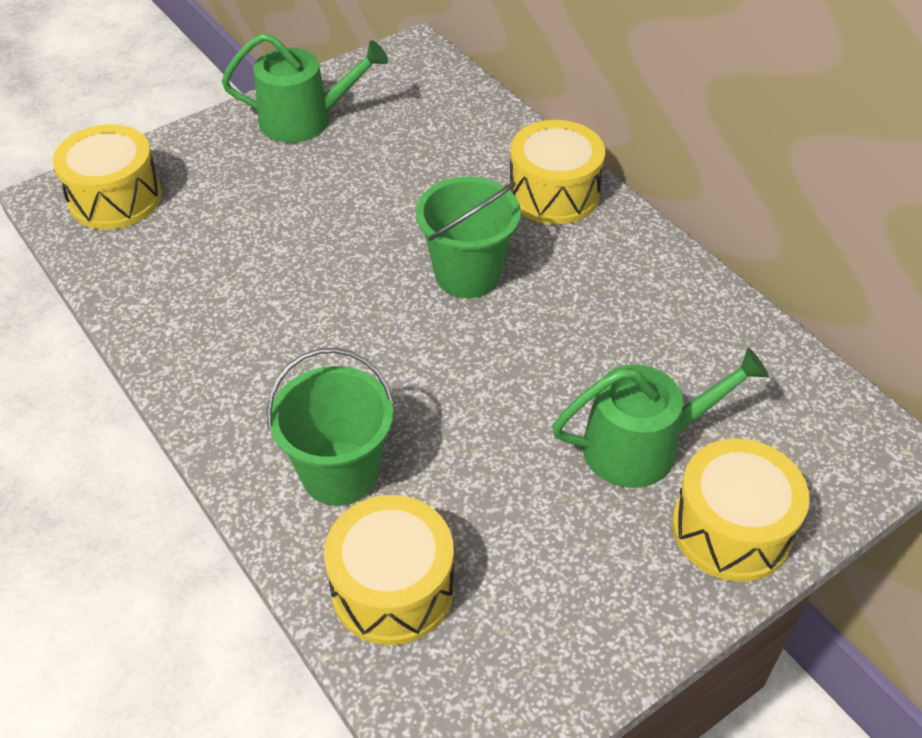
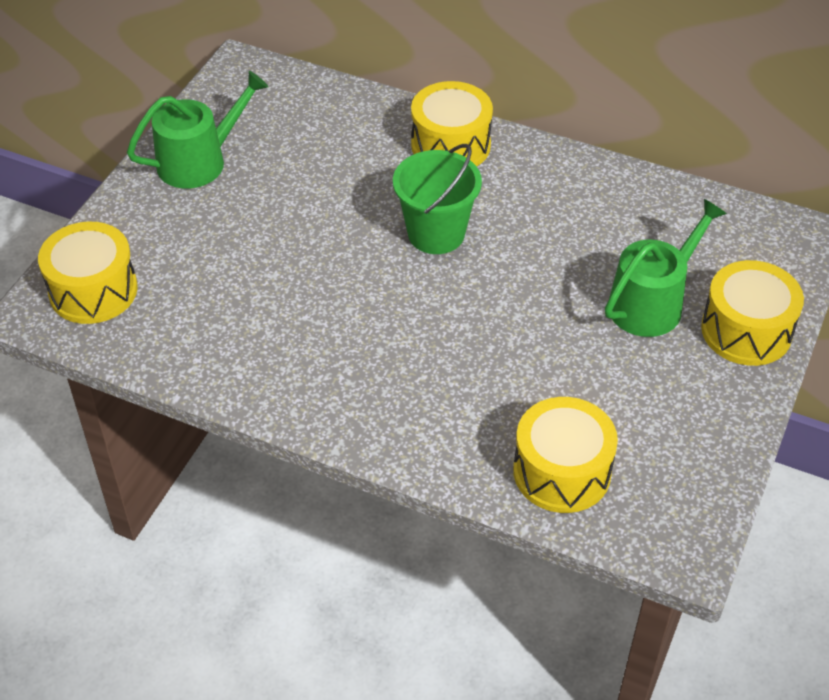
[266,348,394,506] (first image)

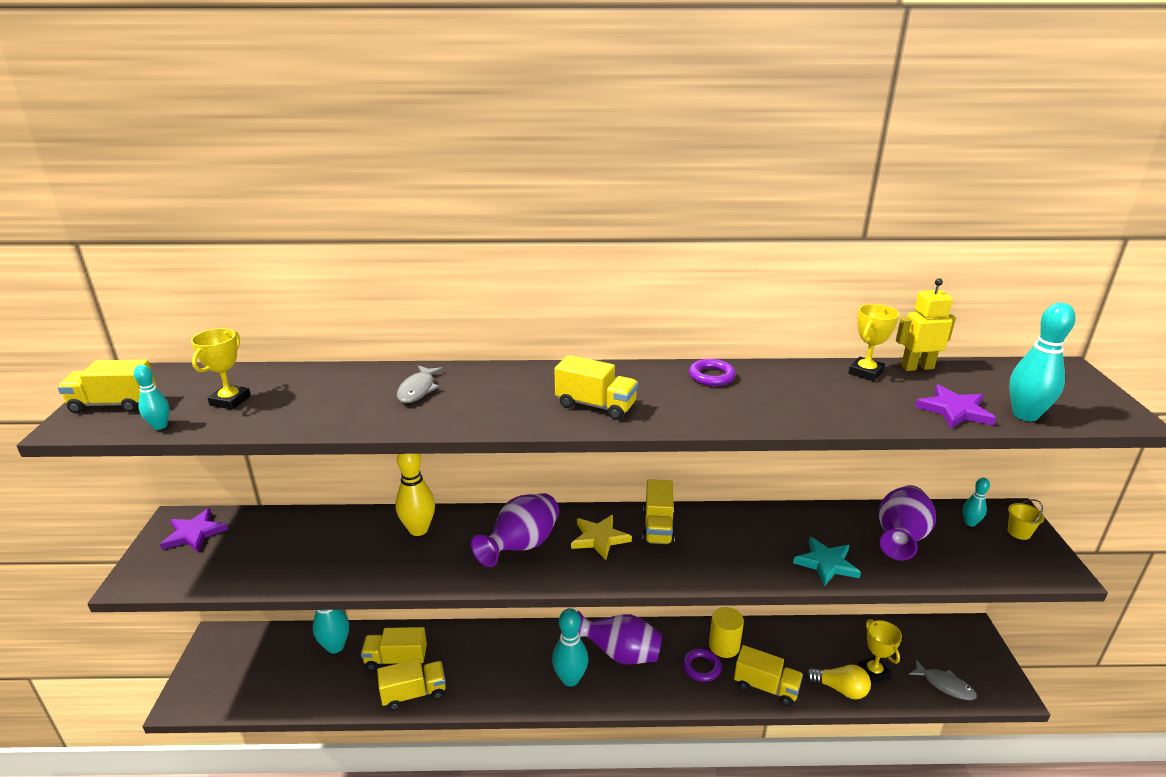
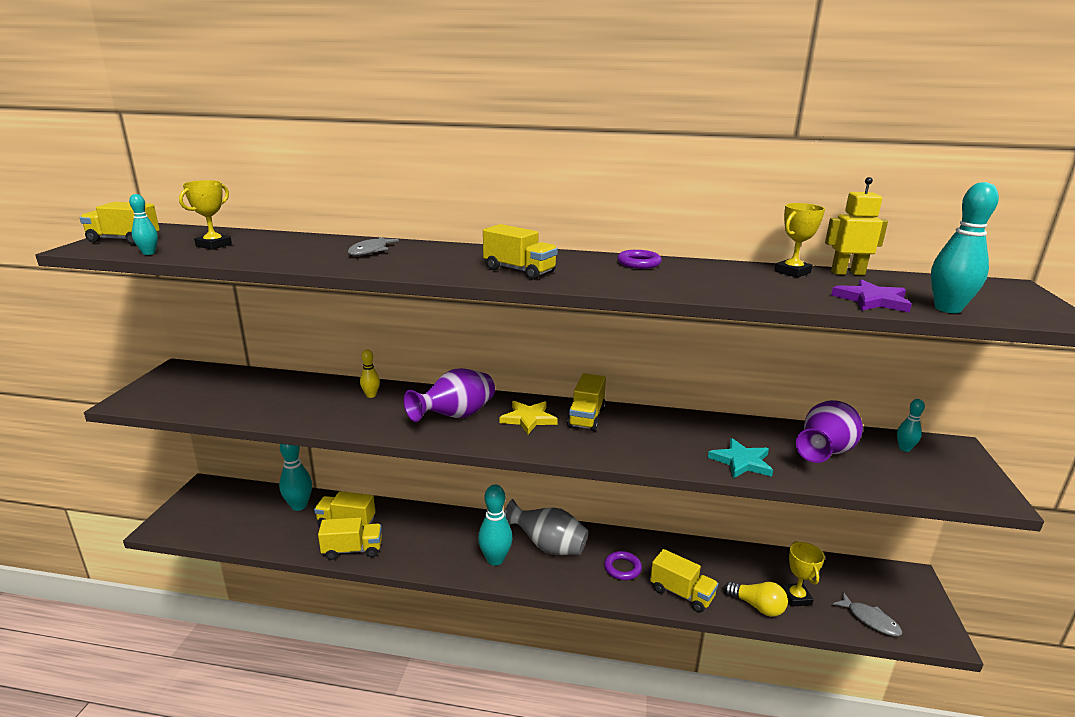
[160,508,228,552] (first image)
[360,349,380,398]
[504,499,589,555]
[709,607,744,658] (first image)
[1007,499,1045,540] (first image)

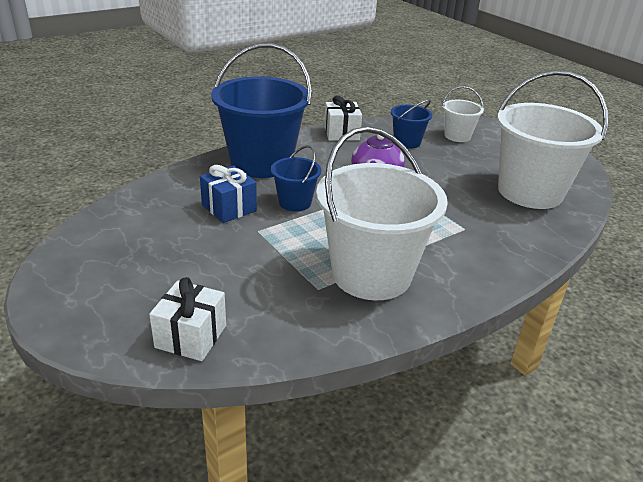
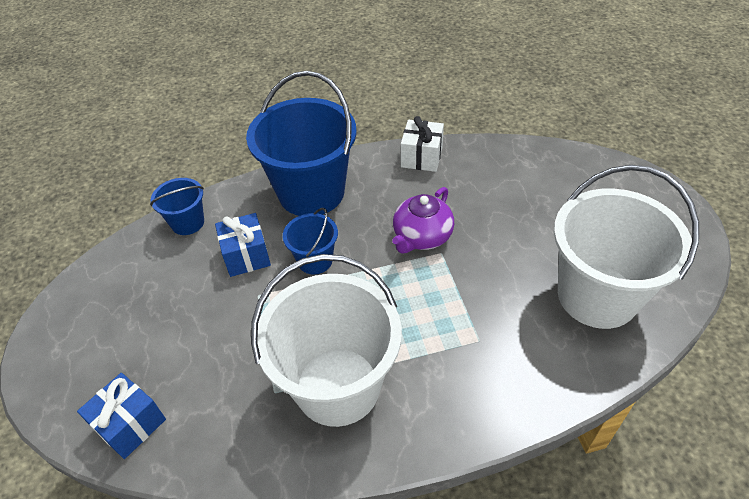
[77,373,166,459]
[150,178,204,235]
[442,86,484,142] (first image)

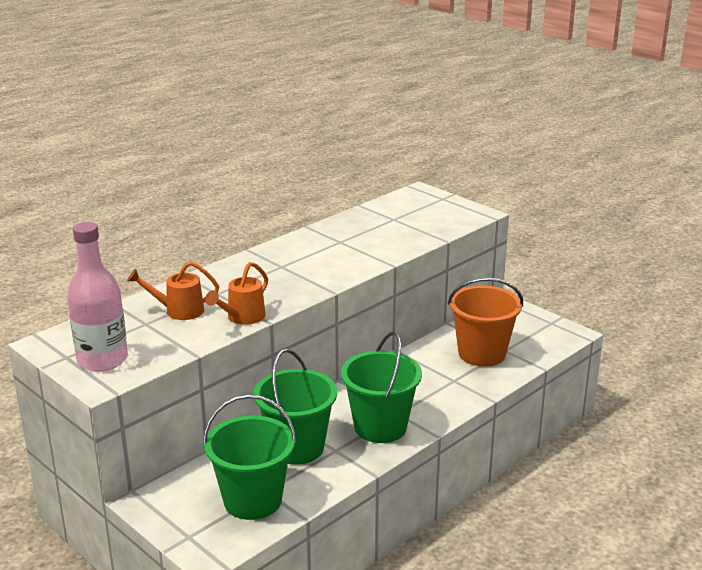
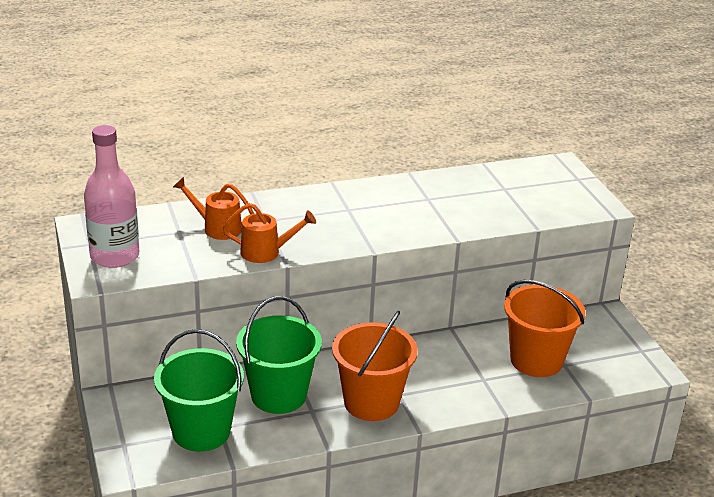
[223,203,316,263]
[332,310,418,421]

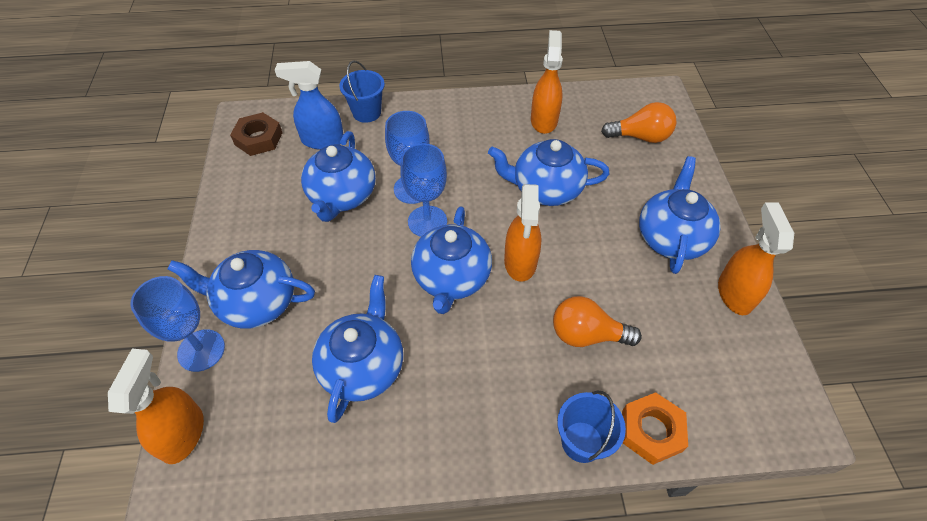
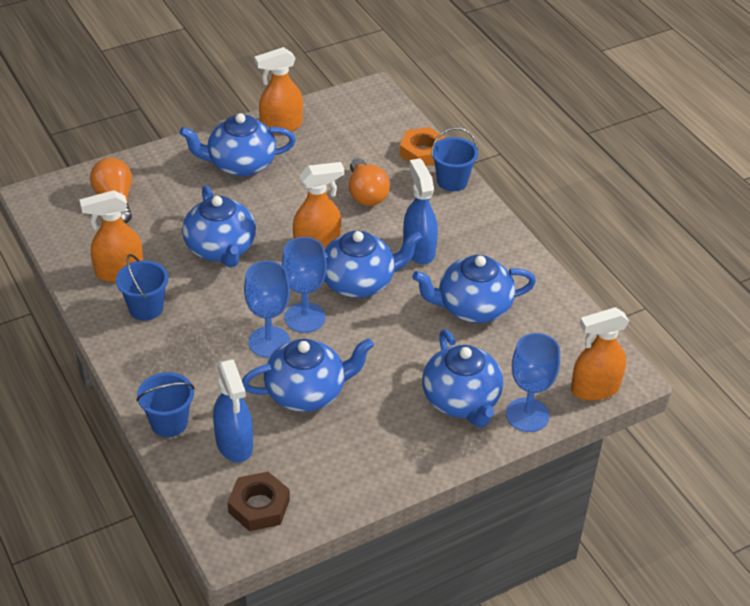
[116,254,169,321]
[403,159,438,264]

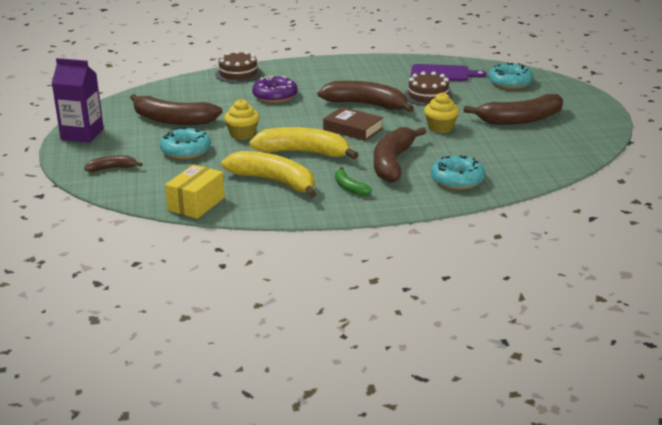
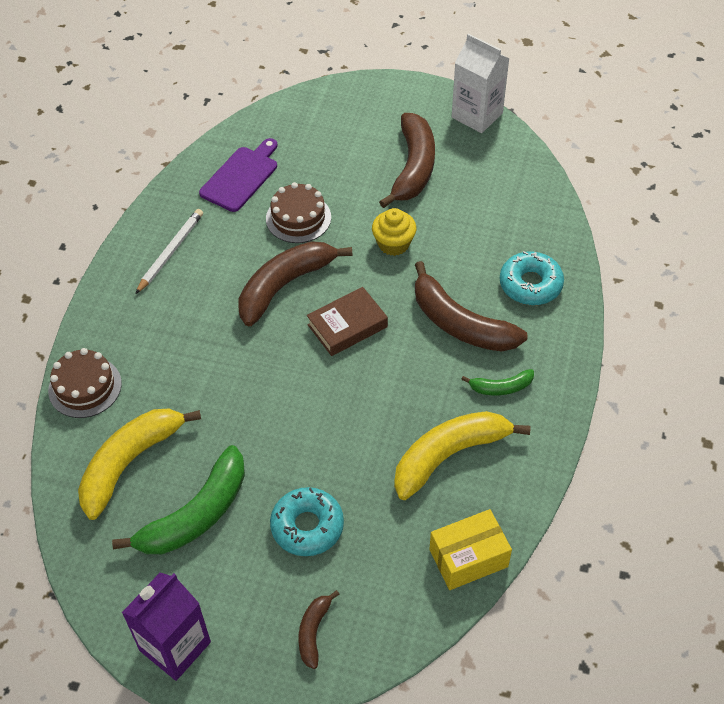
[112,445,245,554]
[429,509,512,590]
[224,99,259,140] (first image)
[78,408,201,520]
[252,76,298,103] (first image)
[488,63,533,89] (first image)
[136,209,203,294]
[452,33,510,133]

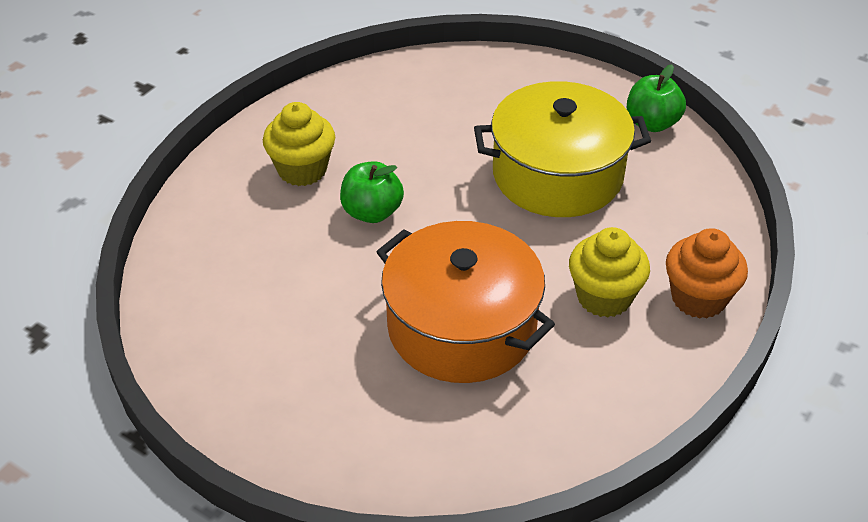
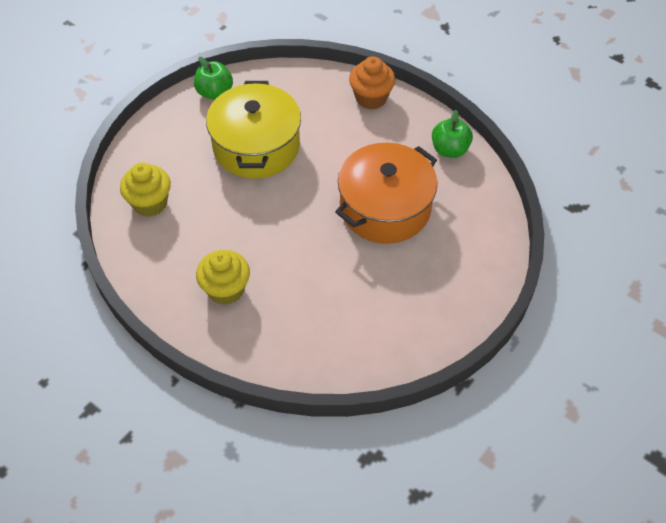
[432,110,473,158]
[120,163,171,217]

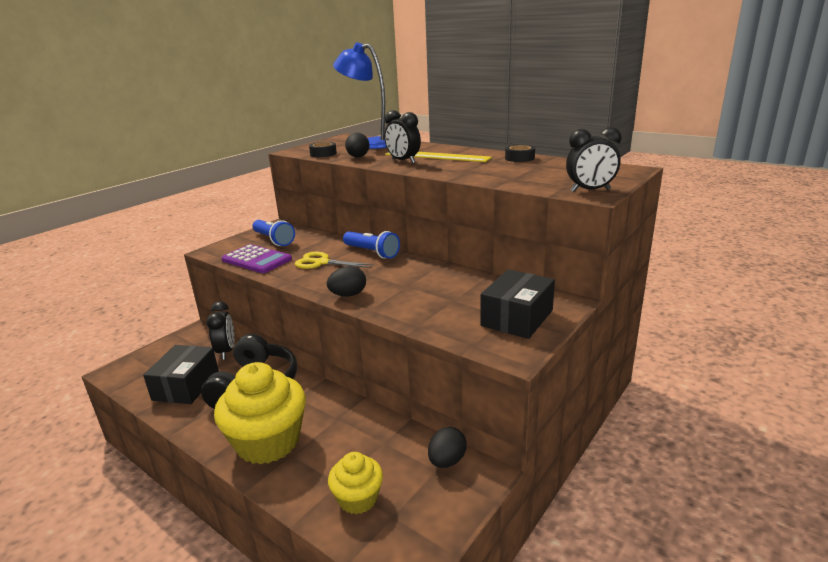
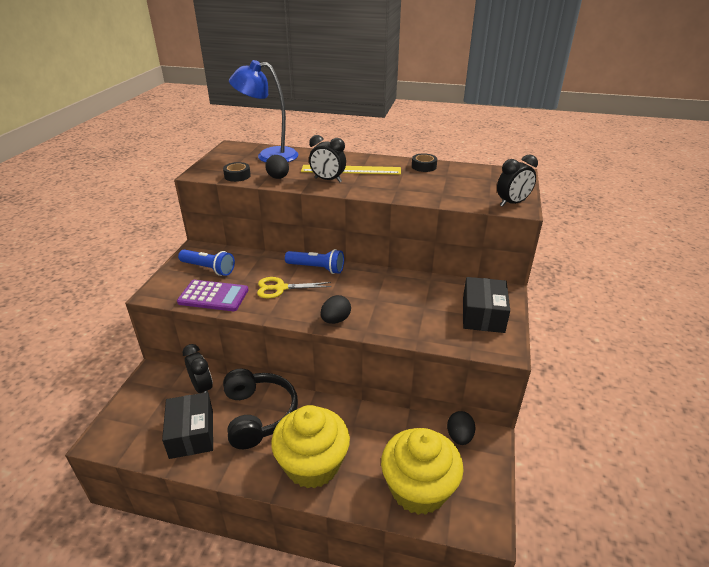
[381,428,464,515]

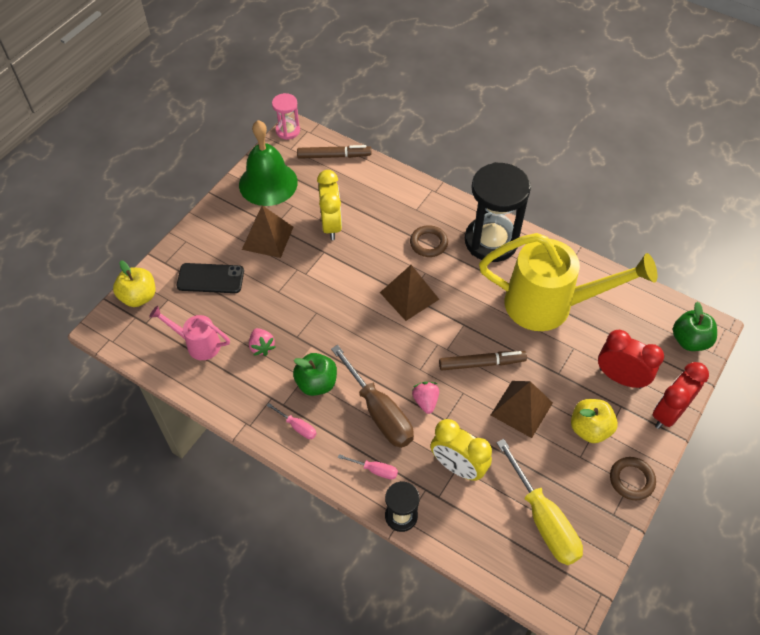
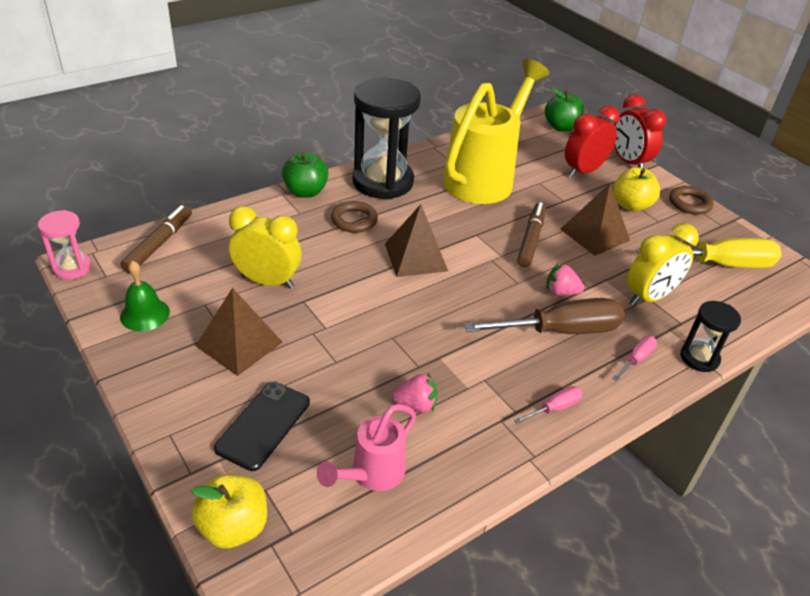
[120,260,170,331]
[282,152,328,198]

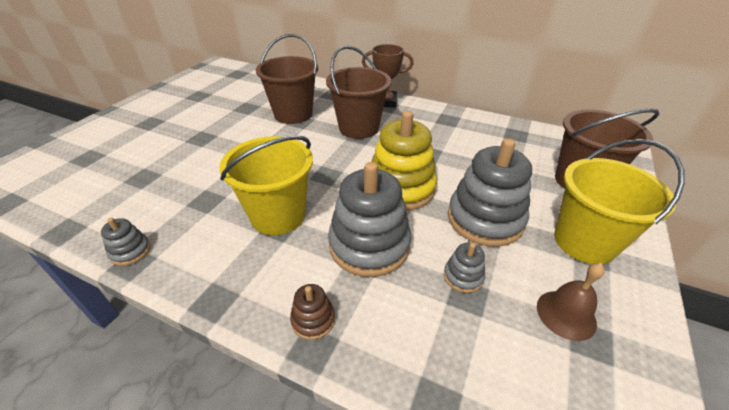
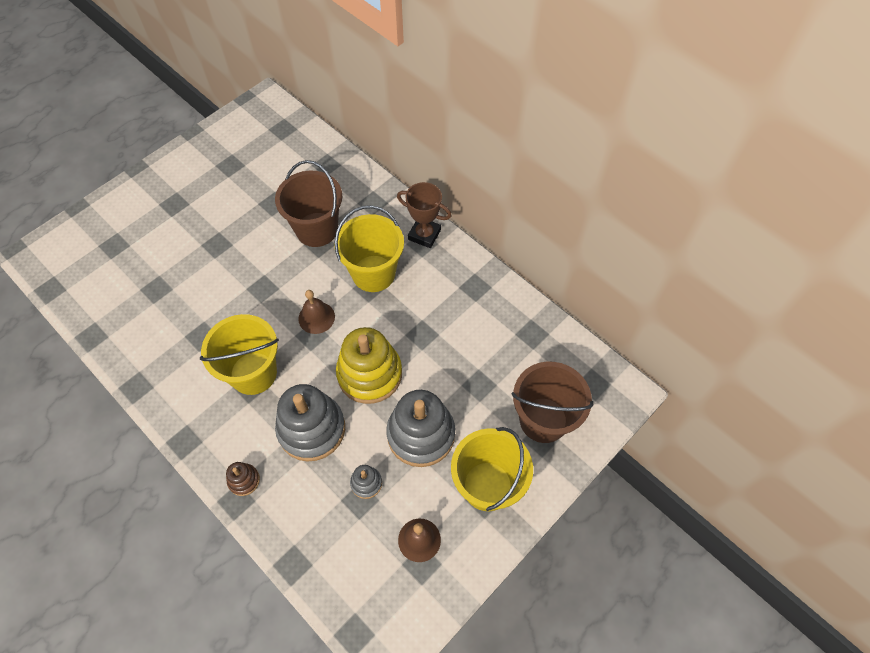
[101,218,151,266] (first image)
[334,205,404,292]
[298,290,335,334]

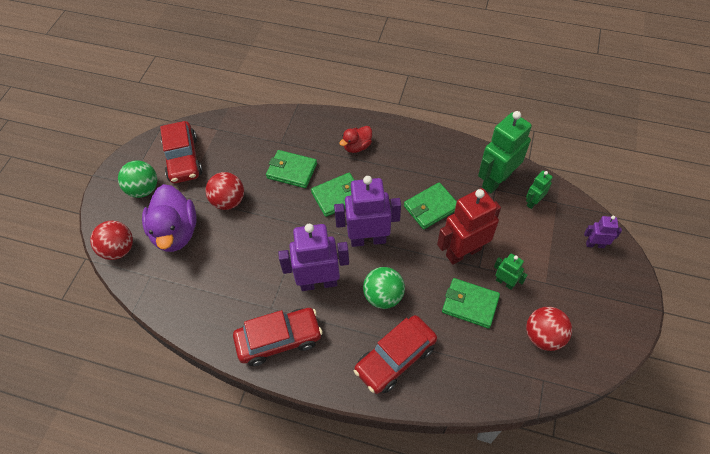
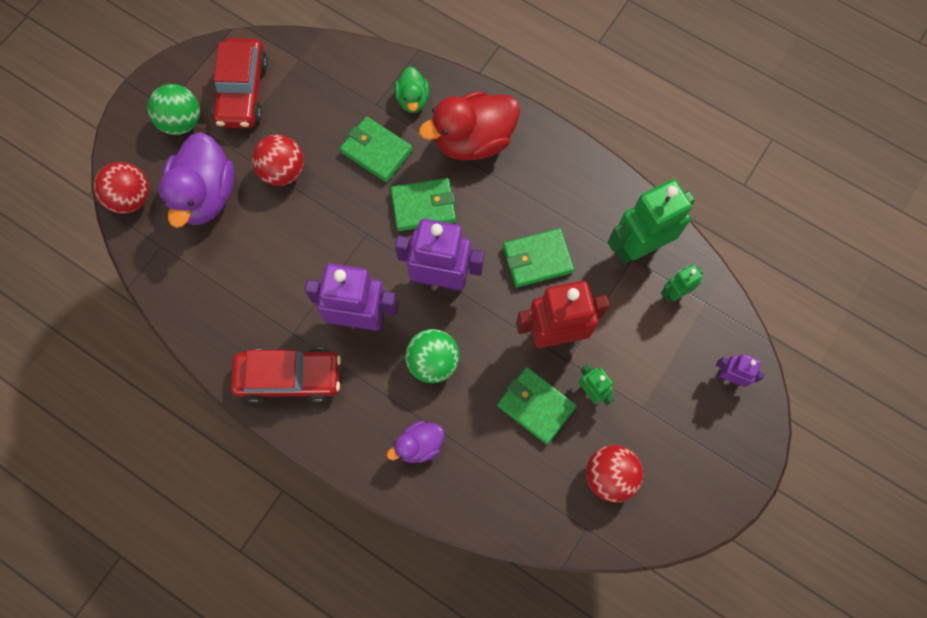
[419,91,520,160]
[387,421,444,463]
[395,66,429,113]

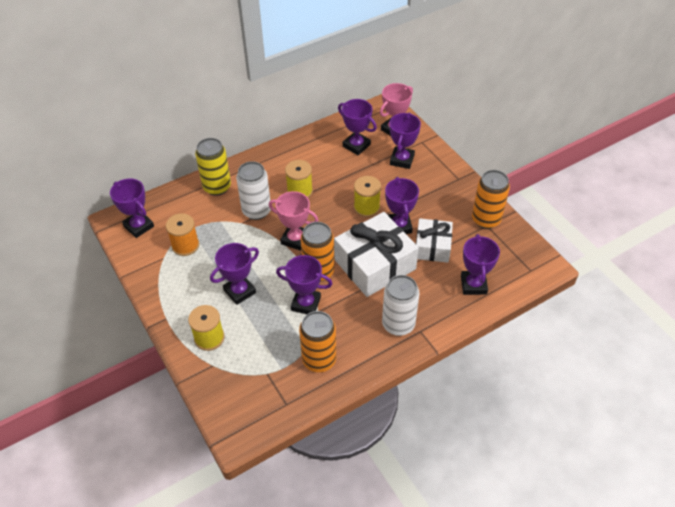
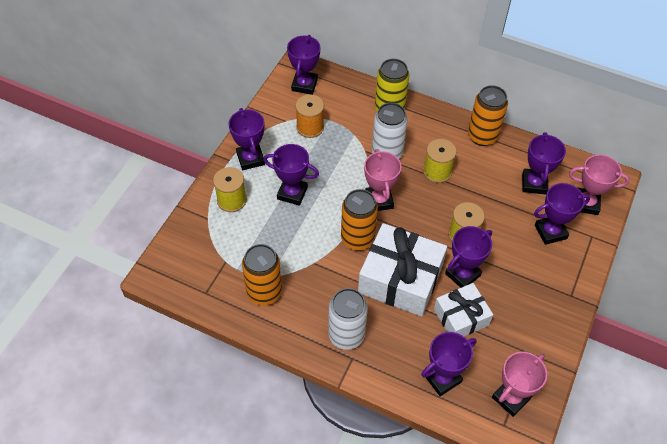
[228,108,265,170]
[468,85,508,146]
[492,352,547,417]

